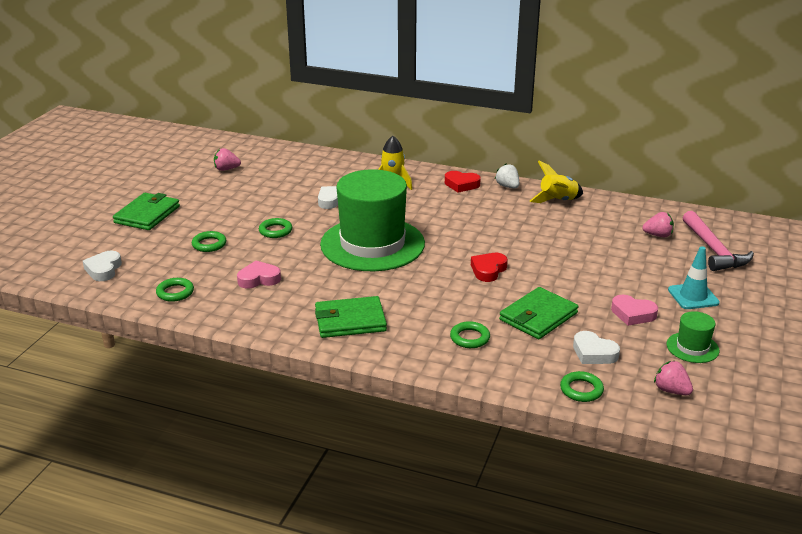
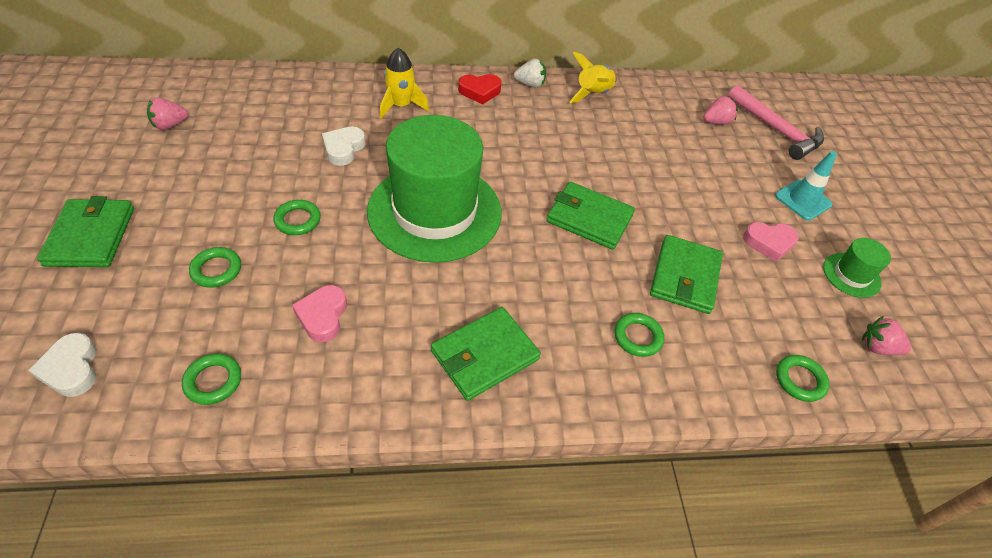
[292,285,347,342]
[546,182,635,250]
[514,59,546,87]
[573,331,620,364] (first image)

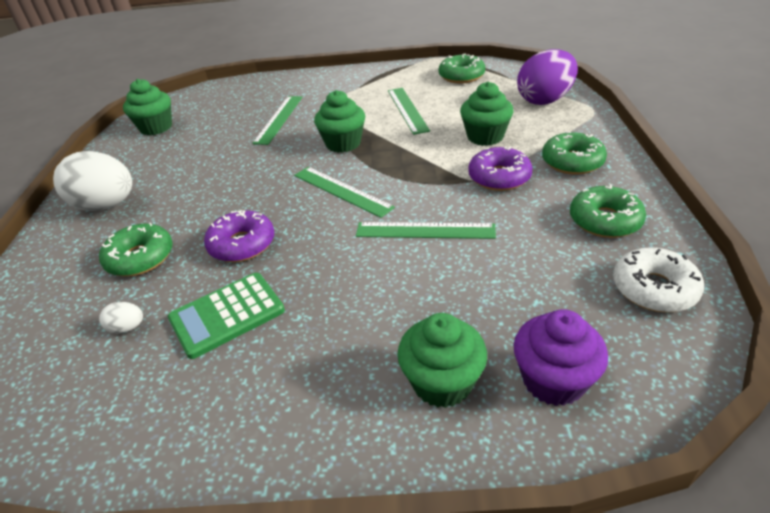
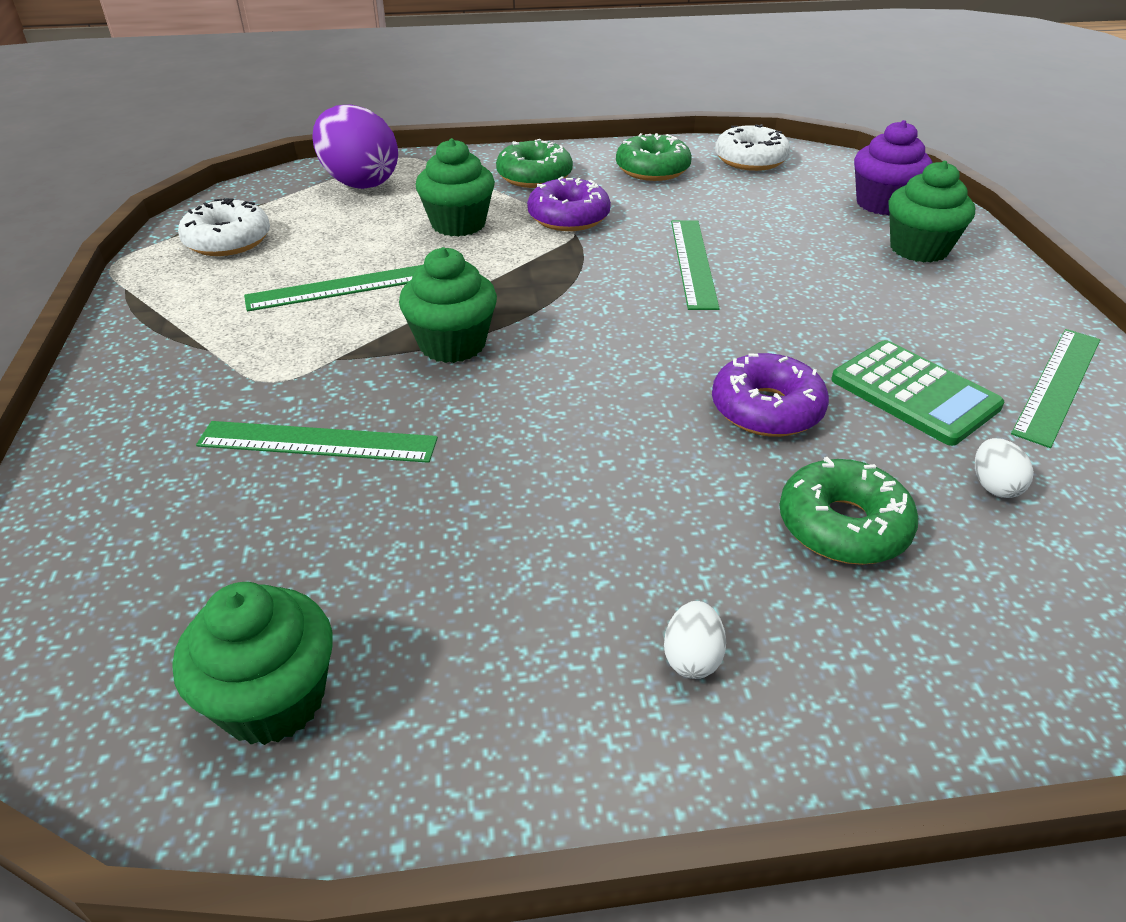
[664,601,726,679]
[1011,329,1100,448]
[178,198,270,256]

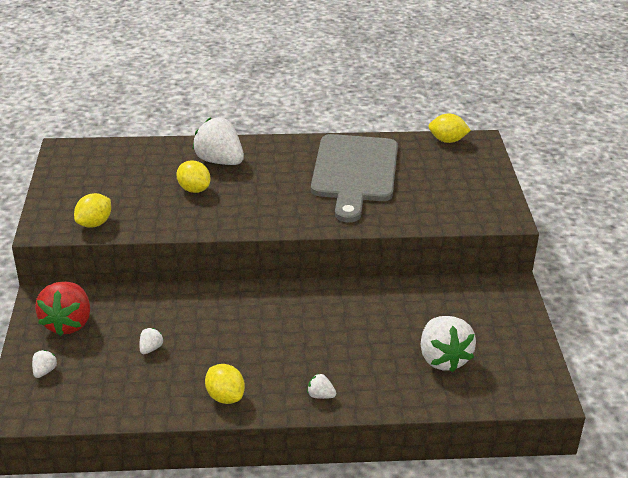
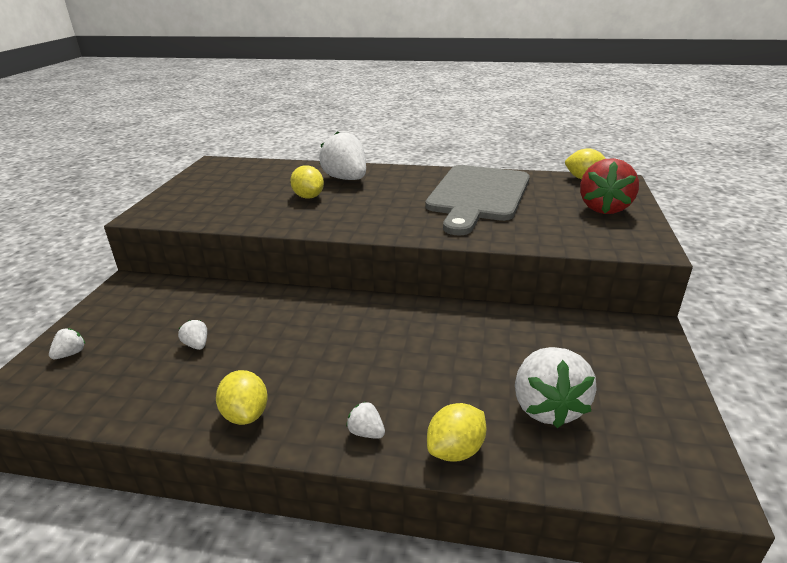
[580,158,639,214]
[427,403,487,462]
[178,320,207,350]

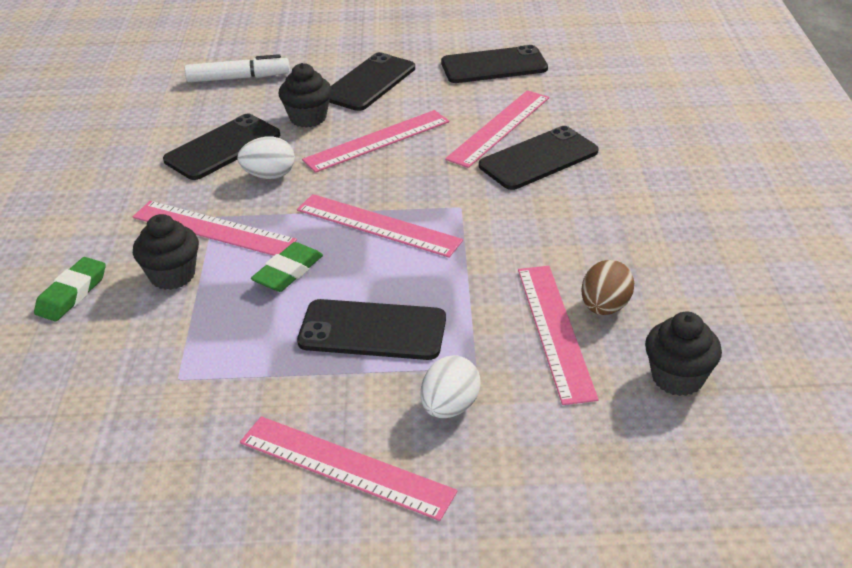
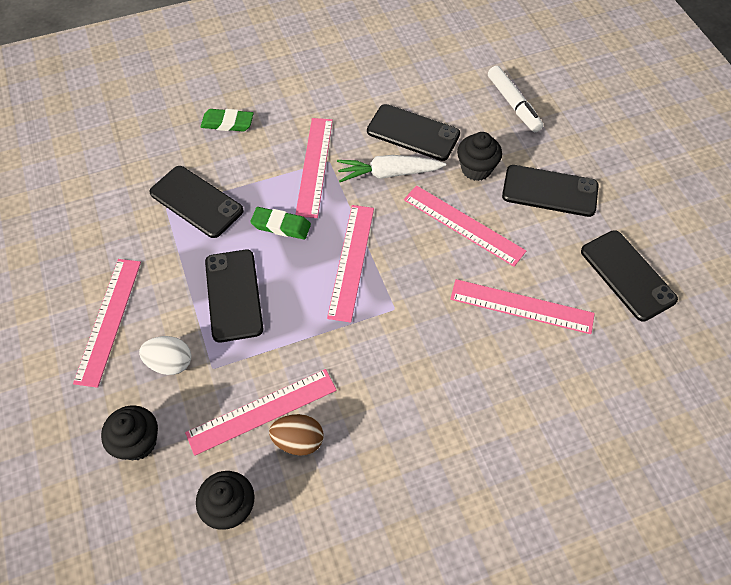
[101,405,158,460]
[337,155,446,182]
[149,166,244,238]

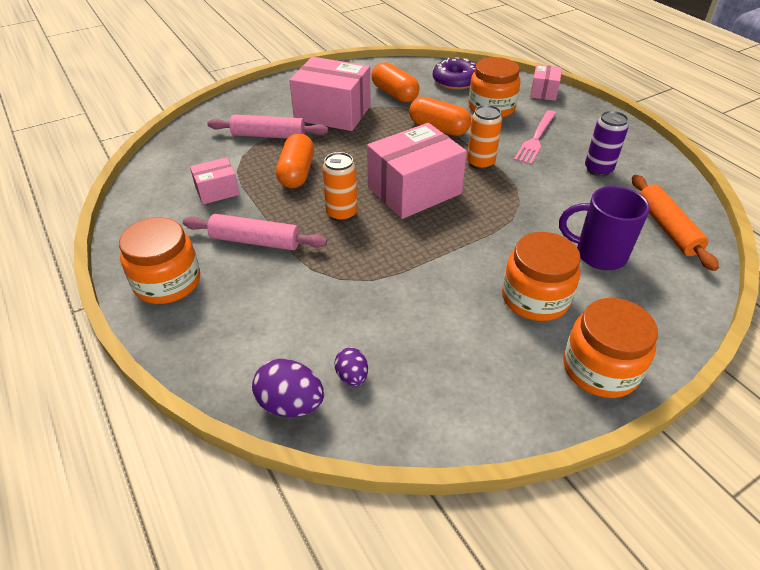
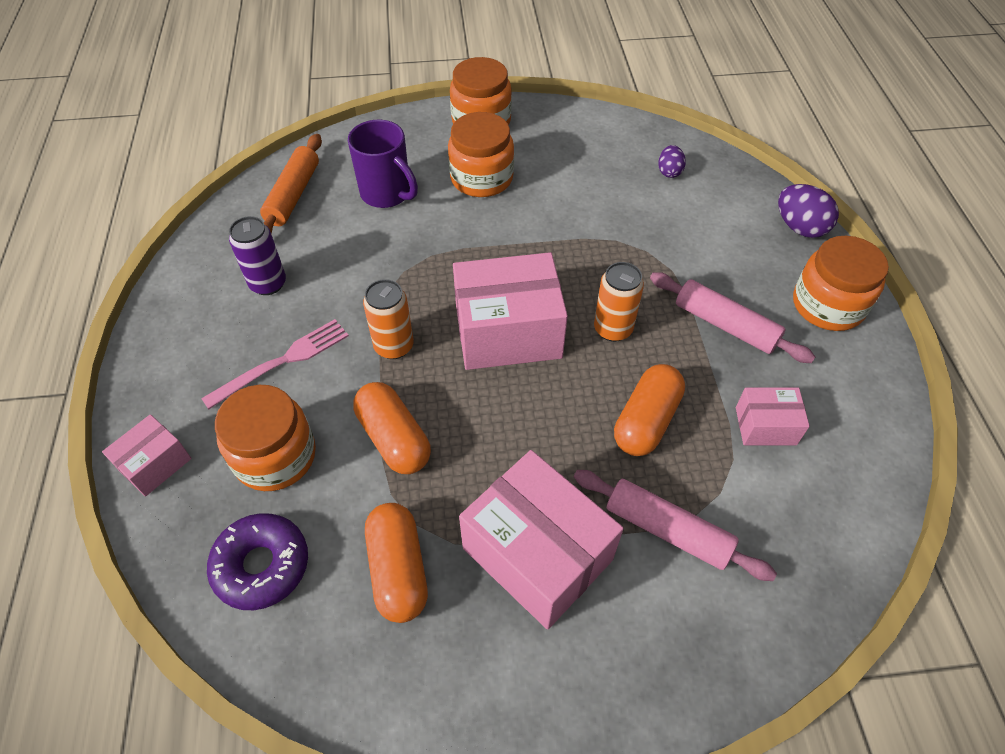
[778,184,839,238]

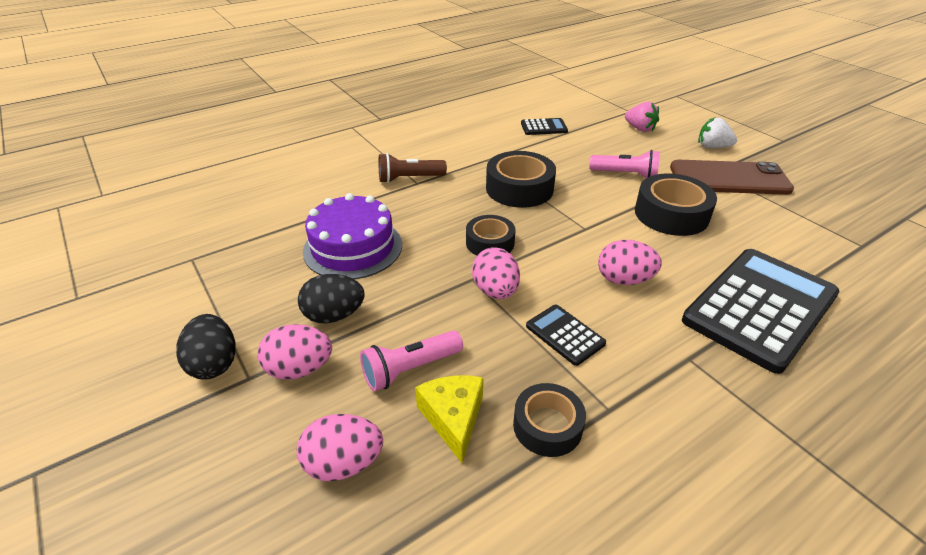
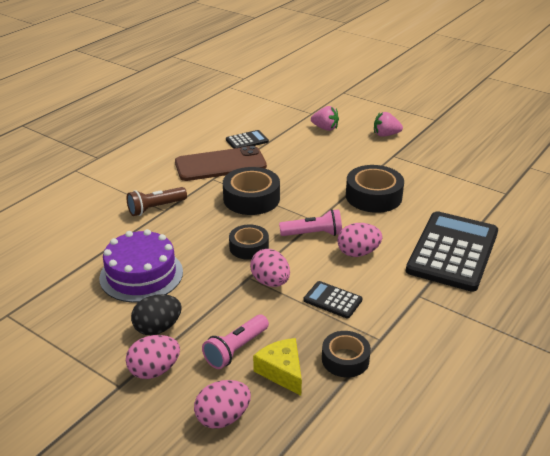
[176,314,236,380] (first image)
[279,209,342,236]
[175,146,267,181]
[374,112,403,137]

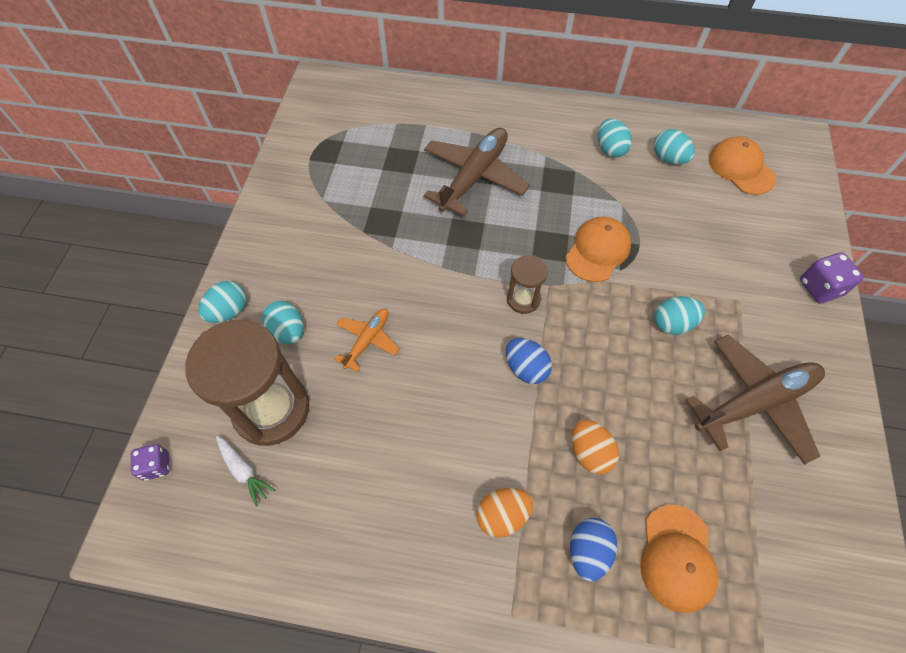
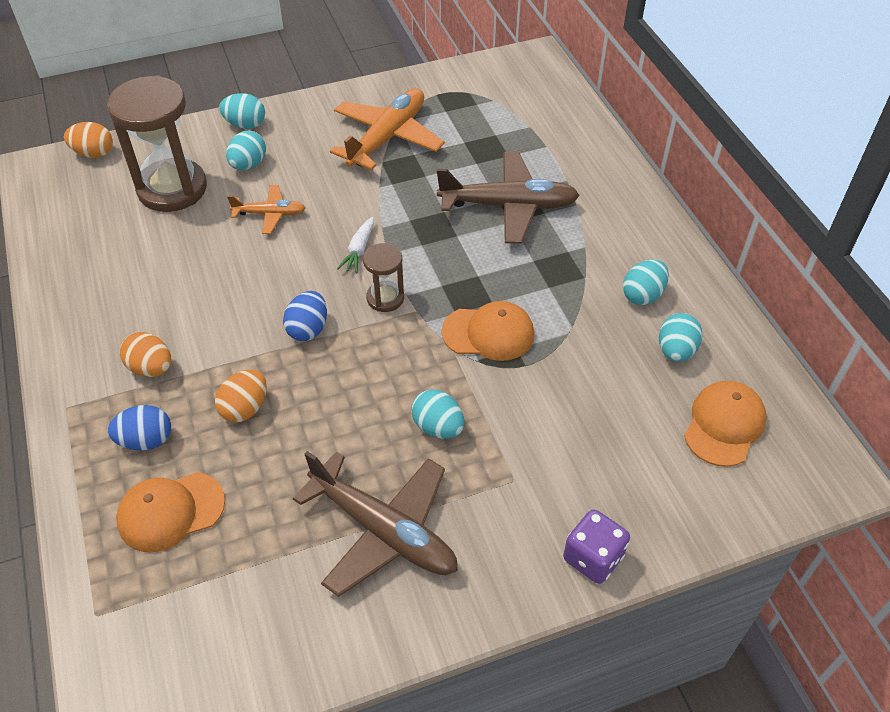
[64,122,113,158]
[337,217,374,274]
[330,88,445,170]

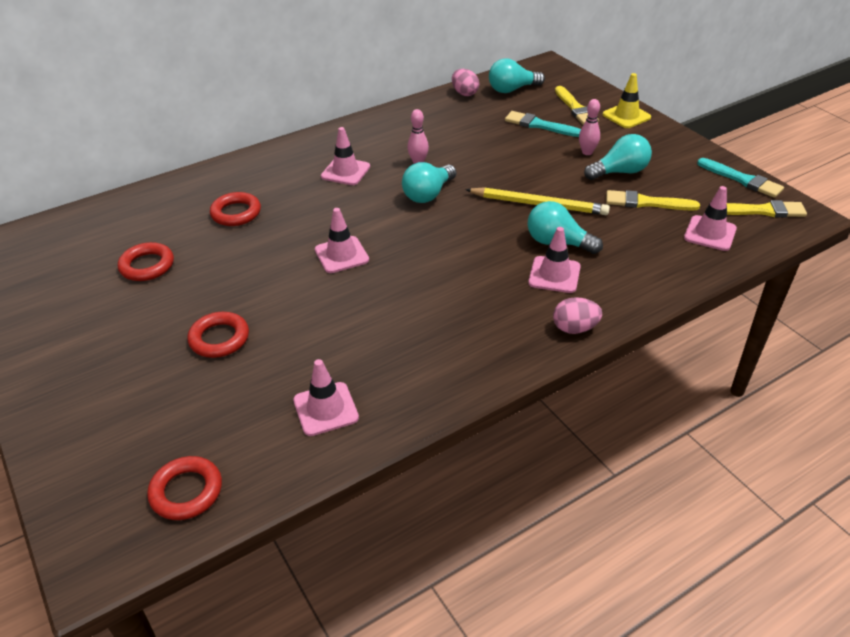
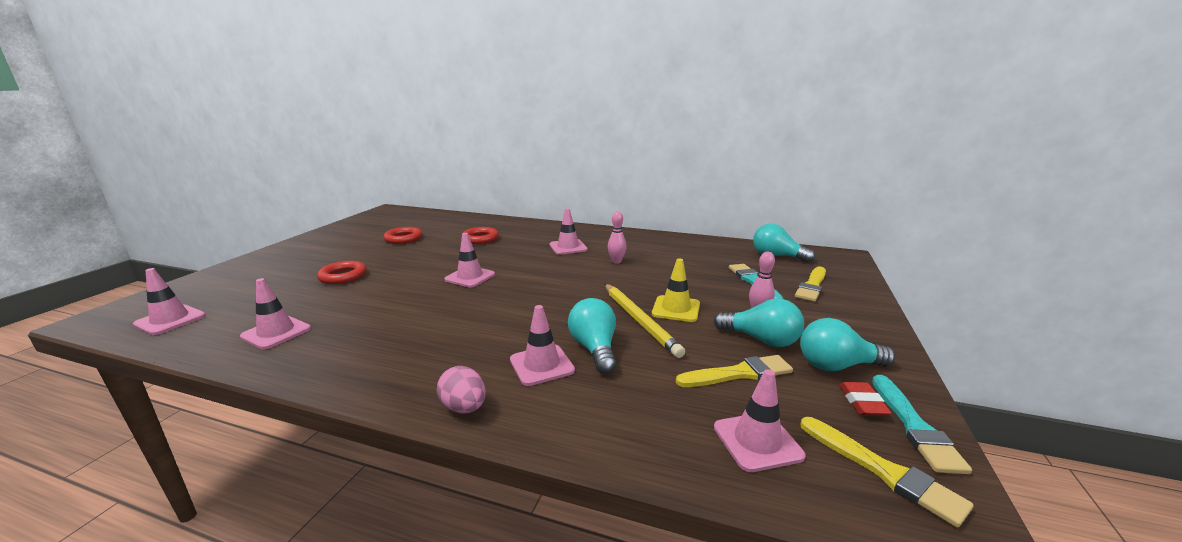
[133,268,205,335]
[800,318,895,371]
[452,69,479,96] (first image)
[652,258,700,322]
[676,355,793,387]
[839,382,892,416]

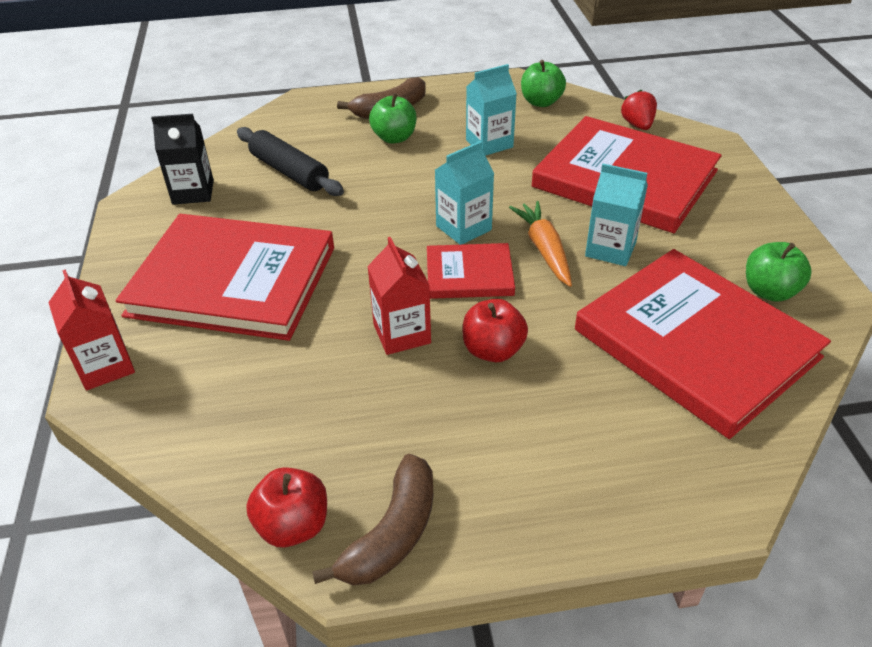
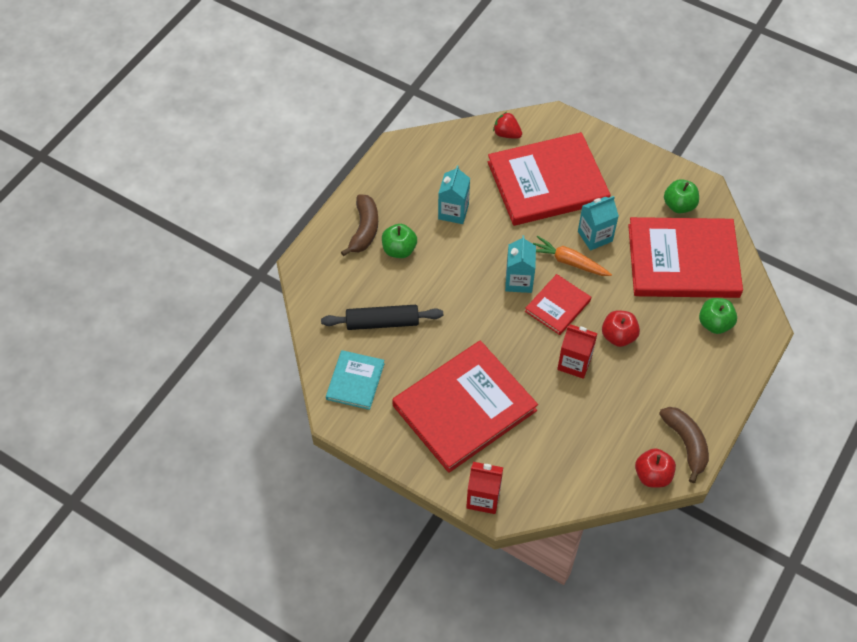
[326,350,385,410]
[699,298,737,334]

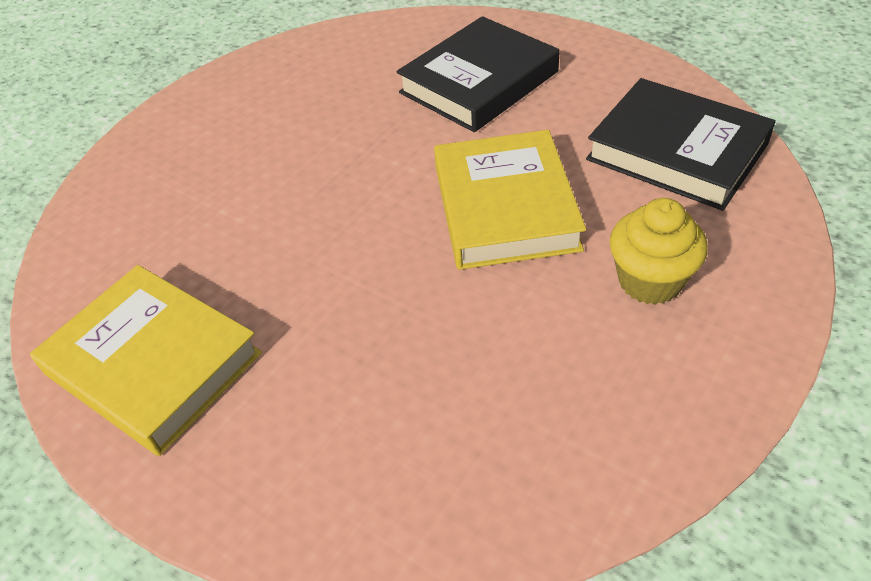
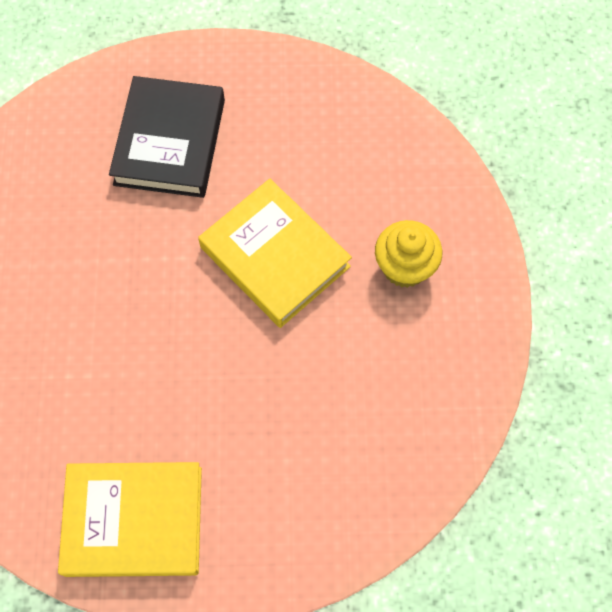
[586,78,776,211] (first image)

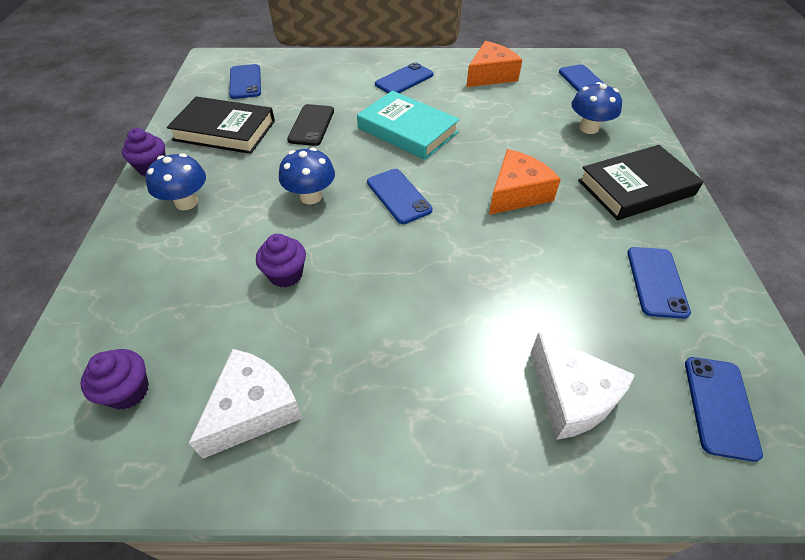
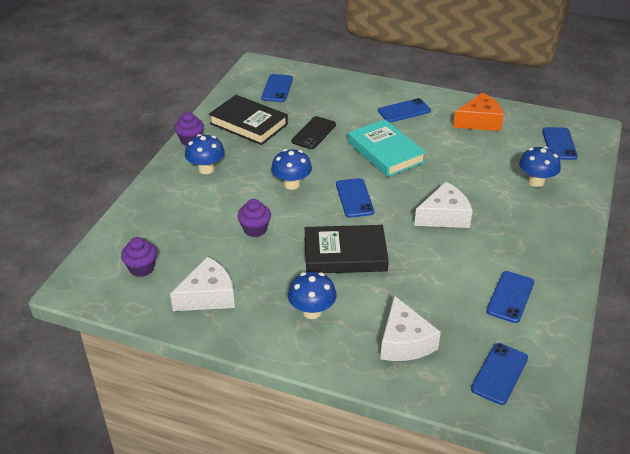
[414,182,473,228]
[305,225,389,273]
[288,271,336,319]

